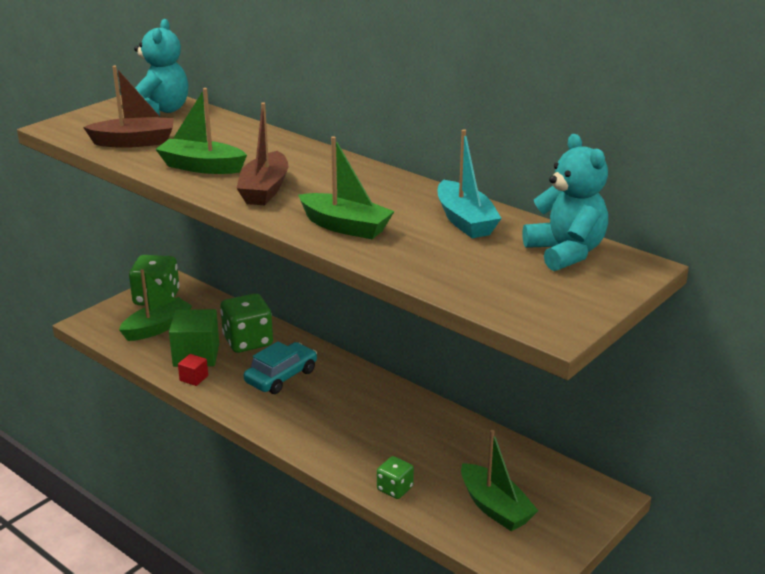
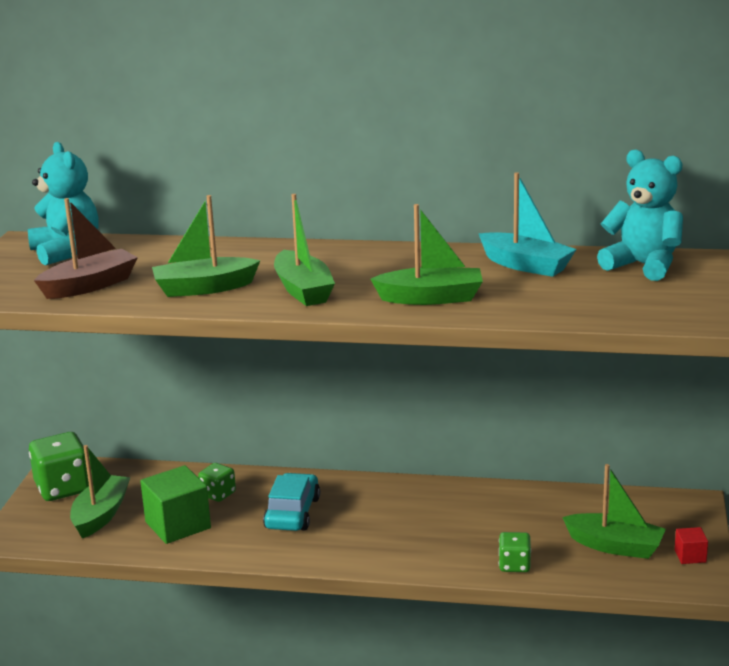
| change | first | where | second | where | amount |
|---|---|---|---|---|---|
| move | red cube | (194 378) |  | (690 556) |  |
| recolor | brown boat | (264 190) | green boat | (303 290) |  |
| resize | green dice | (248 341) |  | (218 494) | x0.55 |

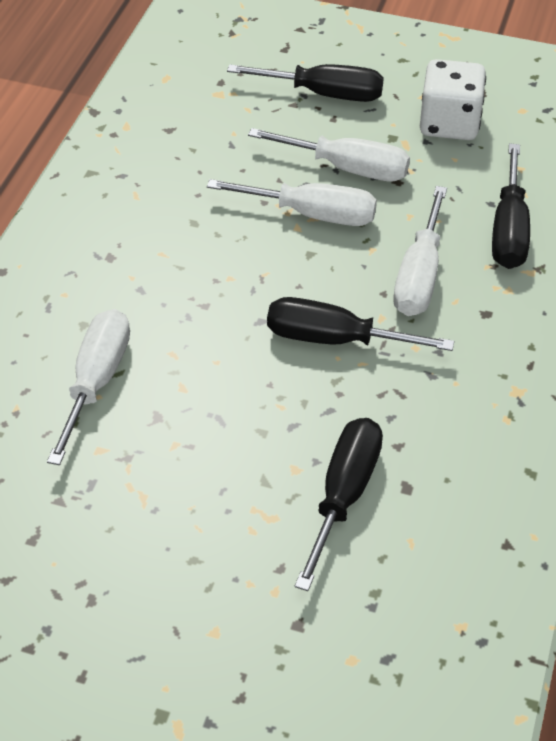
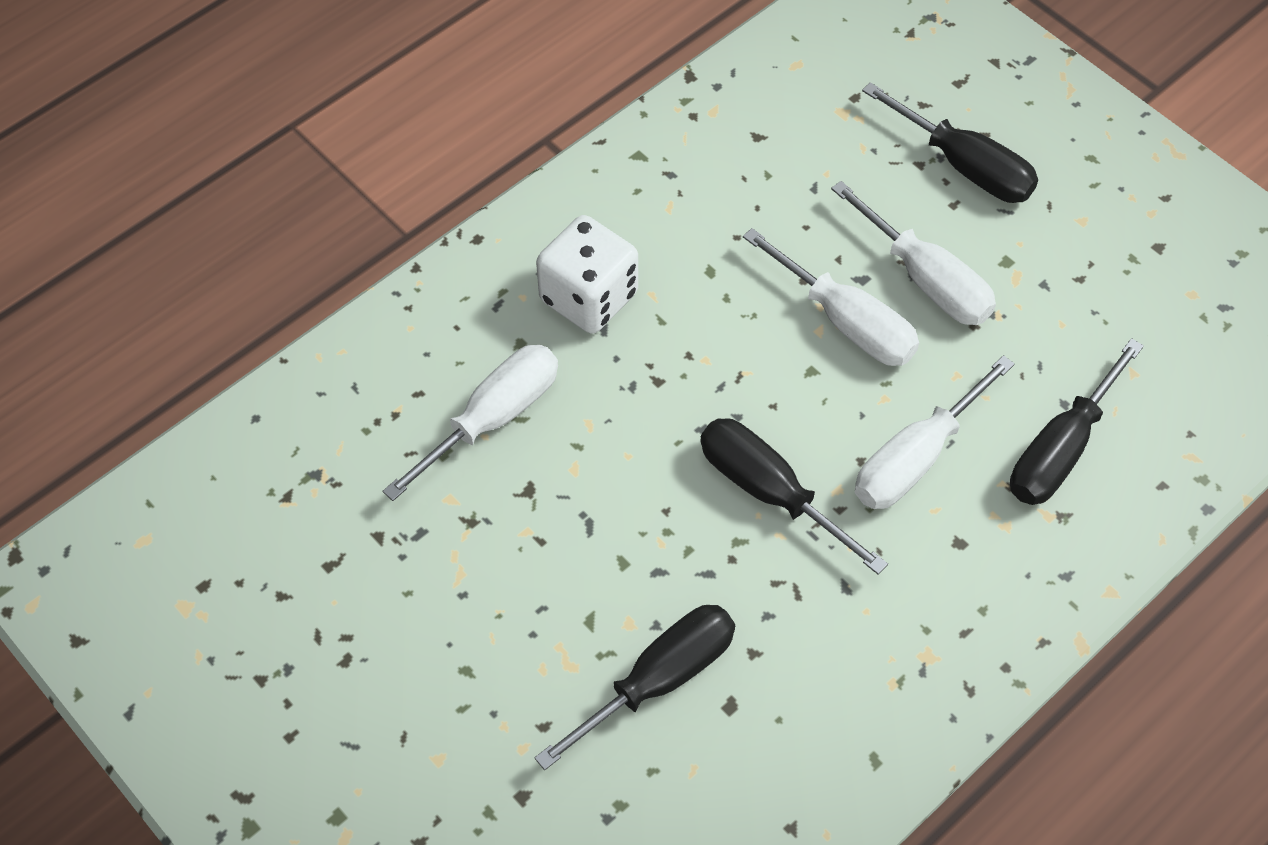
| change | first | where | second | where | amount |
|---|---|---|---|---|---|
| move | white dice | (449 123) |  | (589 297) |  |

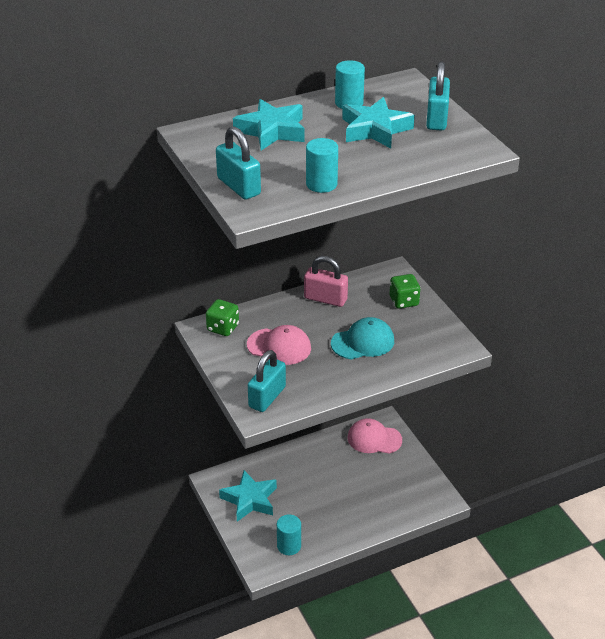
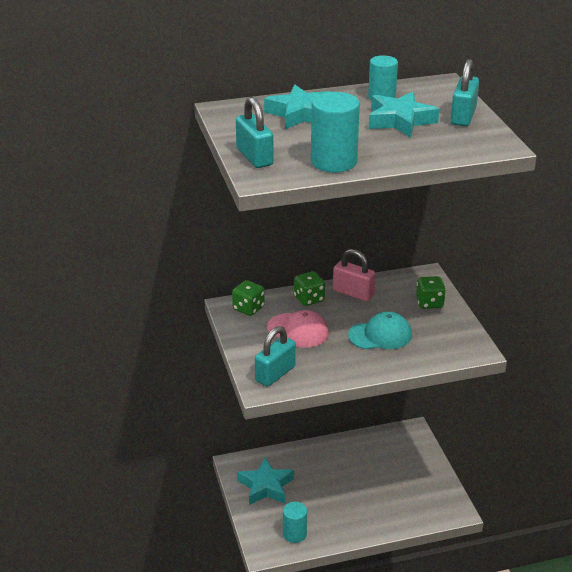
| change | first | where | second | where | amount |
|---|---|---|---|---|---|
| delete | pink cap | (374 439) |  |  |  |
| insert |  |  | green dice | (309 299) |  |
| resize | turquoise cylinder | (321 184) |  | (334 162) | x1.53 |

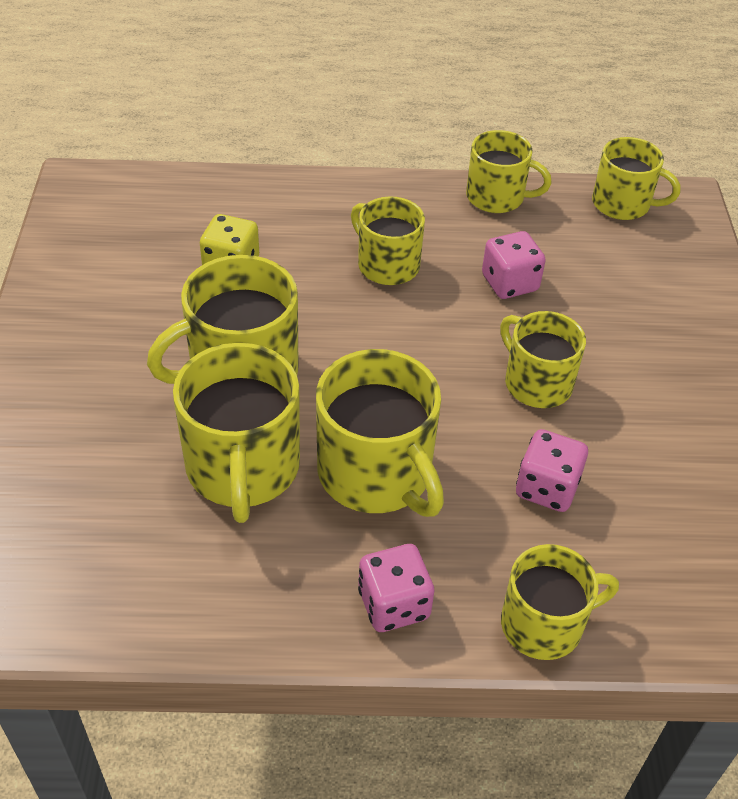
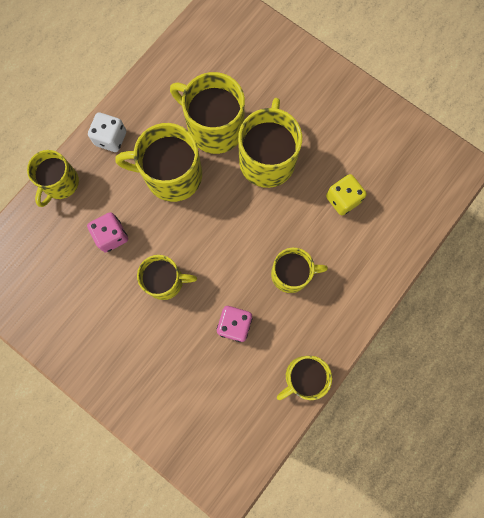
| change | first | where | second | where | amount |
|---|---|---|---|---|---|
| delete | yellow mug | (622 204) |  |  |  |
| recolor | pink dice | (393 604) | white dice | (111 138) |  |

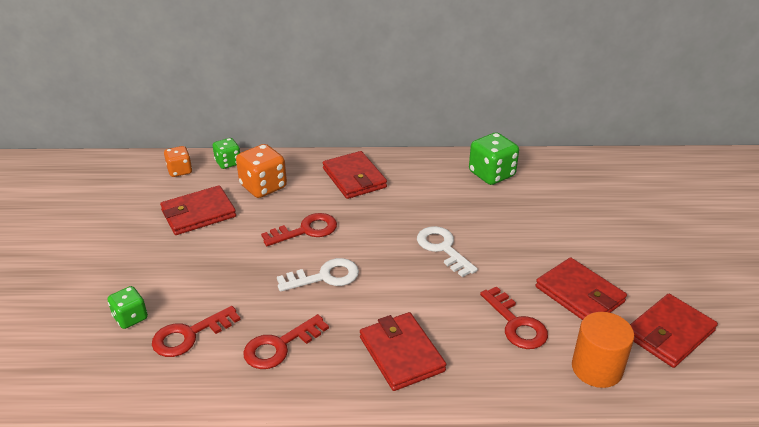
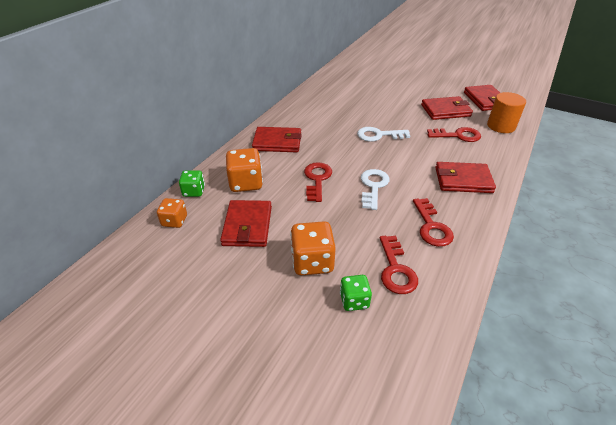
| change | first | where | second | where | amount |
|---|---|---|---|---|---|
| delete | green dice | (491 174) |  |  |  |
| insert |  |  | orange dice | (312 262) |  |

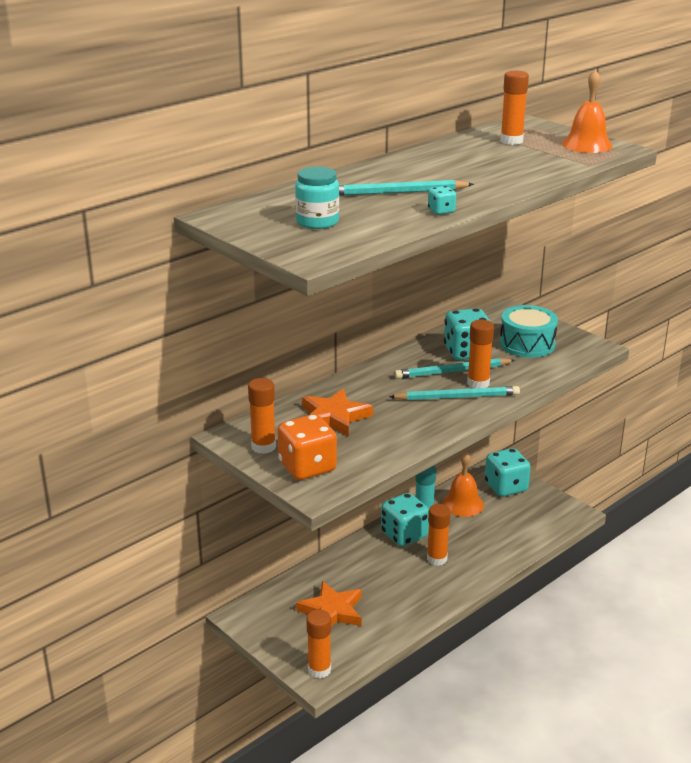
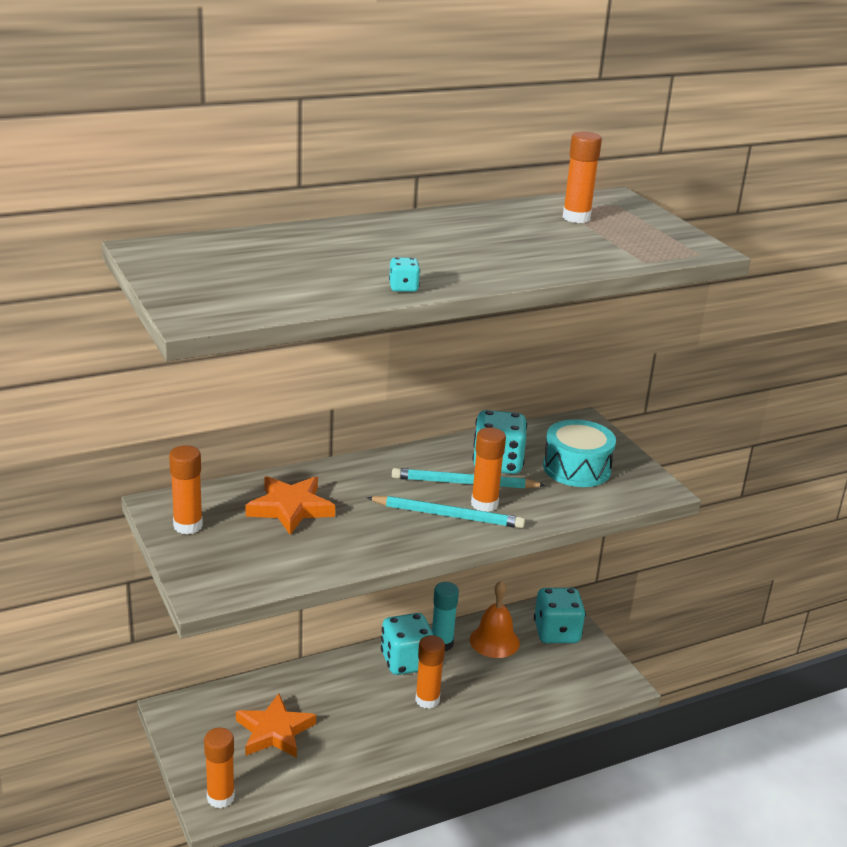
| change | first | where | second | where | amount |
|---|---|---|---|---|---|
| delete | orange dice | (307 467) |  |  |  |
| delete | turquoise jar | (317 222) |  |  |  |
| delete | turquoise pencil | (397 192) |  |  |  |
| delete | orange bell | (587 145) |  |  |  |

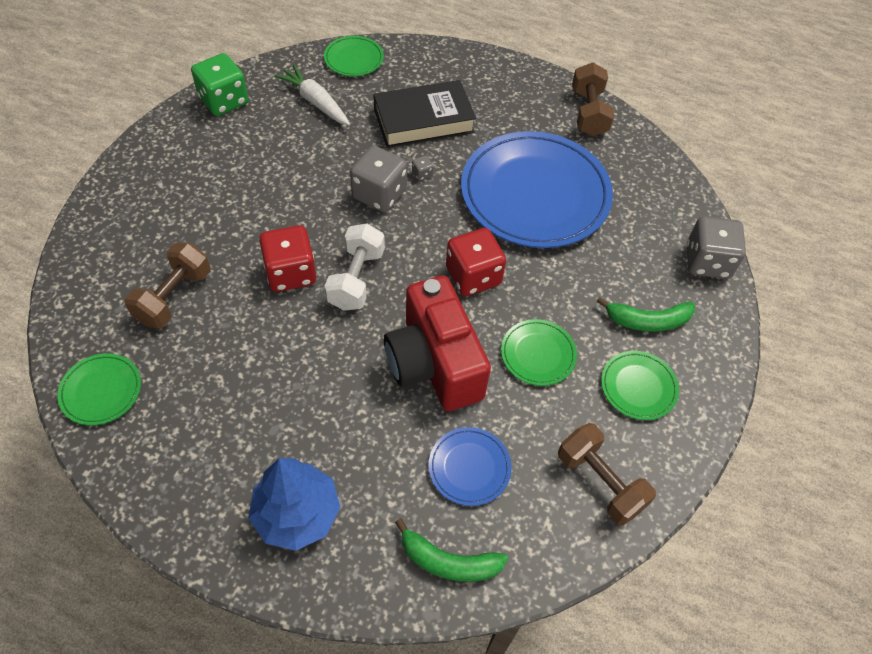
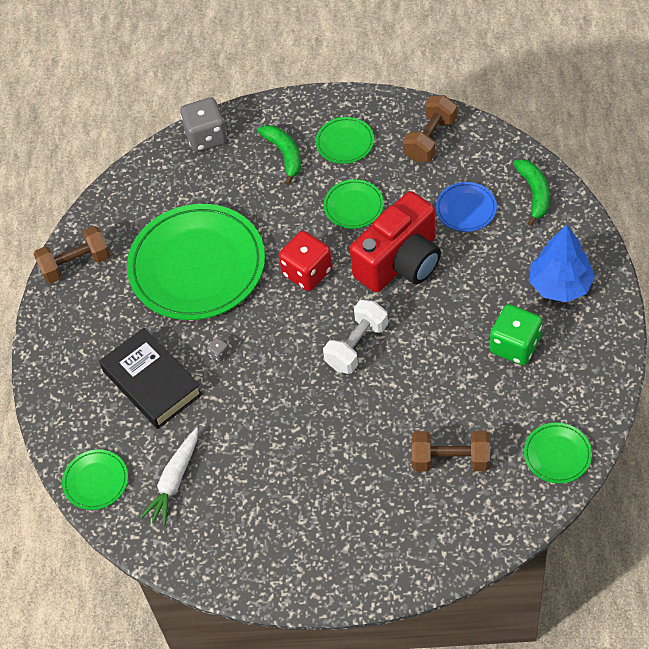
| change | first | where | second | where | amount |
|---|---|---|---|---|---|
| delete | red dice | (290 273) |  |  |  |
| delete | grey dice | (379 194) |  |  |  |
| move | green dice | (224 101) |  | (515 345) |  |
| recolor | blue plate | (535 194) | green plate | (197 266) |  |
| rotate | white dumbbell | (356 279) |  | (357 346) | 45 degrees counterclockwise |

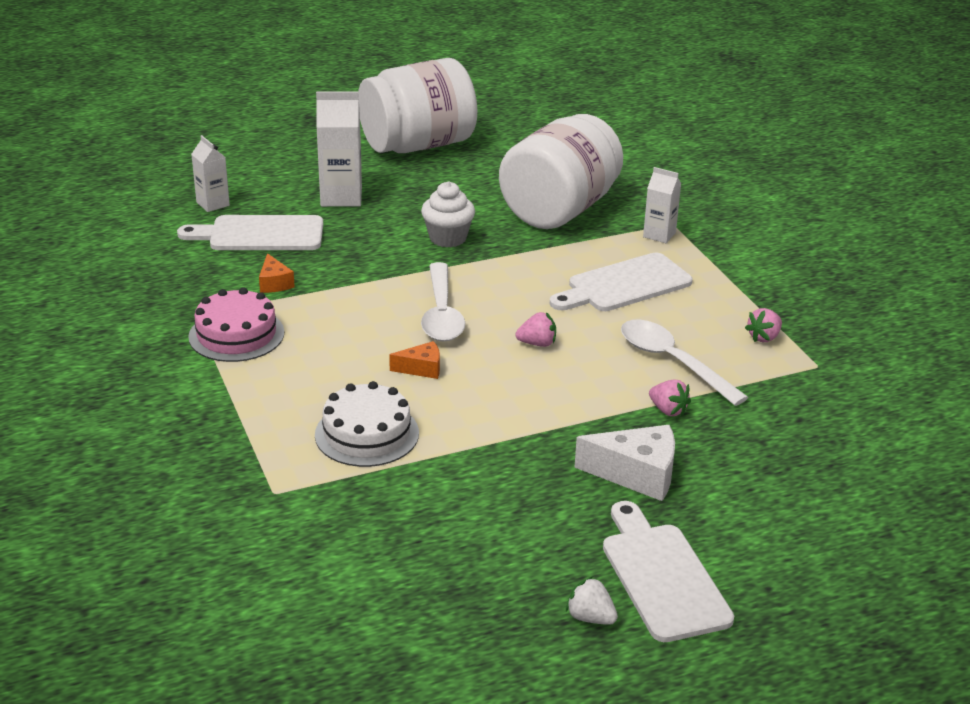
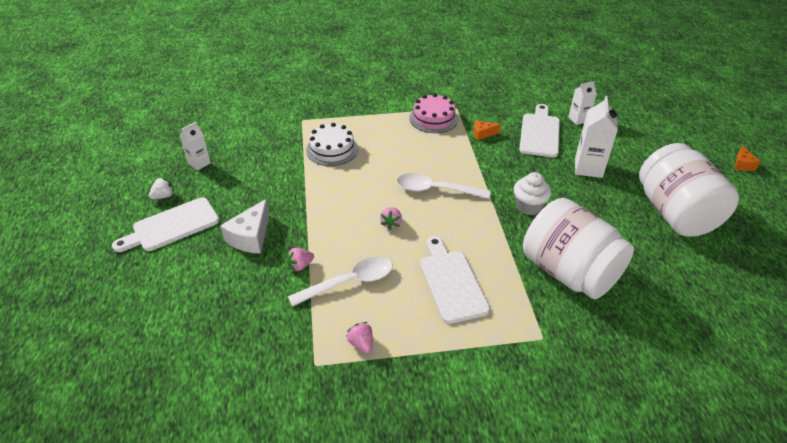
| change | first | where | second | where | amount |
|---|---|---|---|---|---|
| move | orange cheese | (421 369) |  | (742 164) |  |
| move | white carton | (659 235) |  | (199 163) |  |
| rotate | white cutting board | (662 576) |  | (171 226) | 150 degrees clockwise |

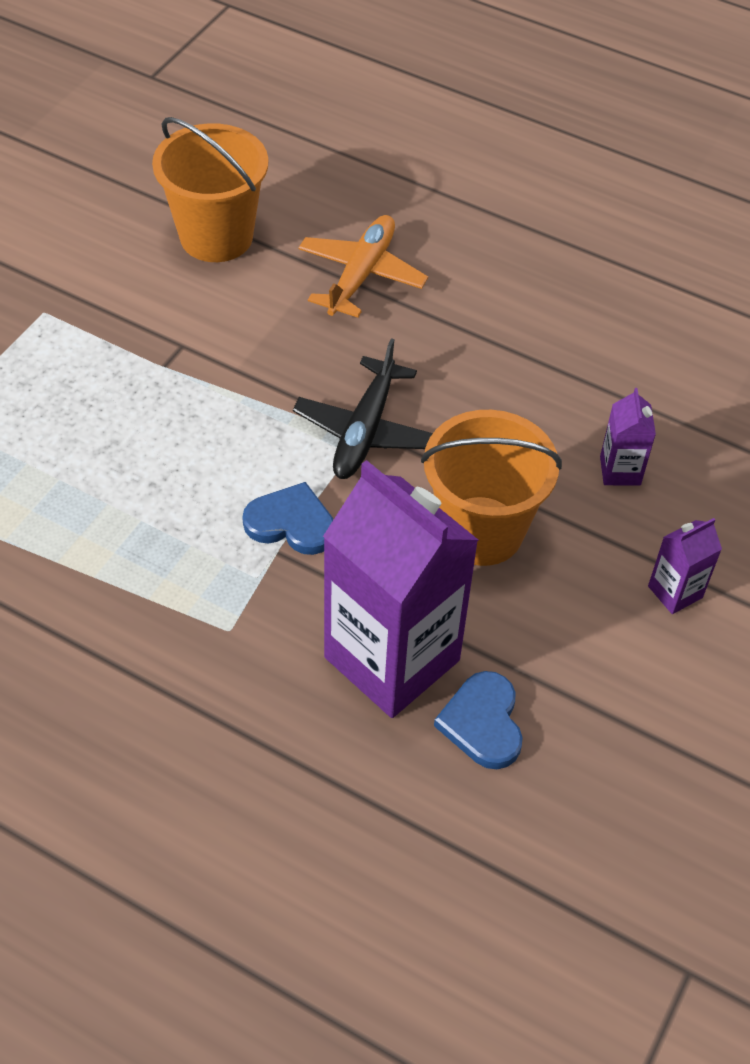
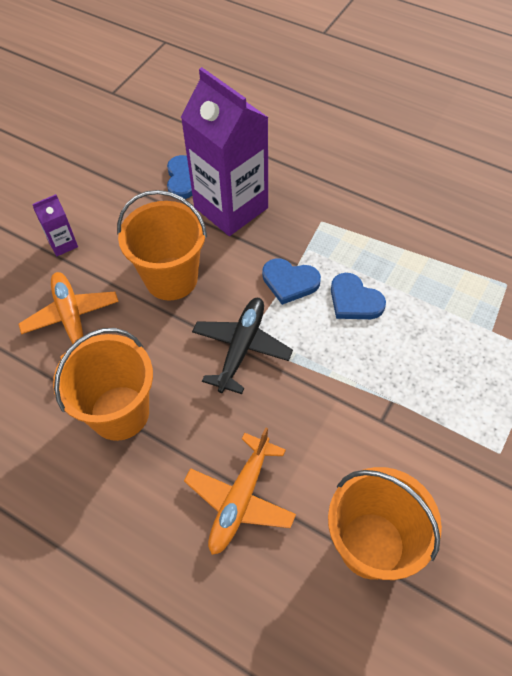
| change | first | where | second | where | amount |
|---|---|---|---|---|---|
| insert |  |  | orange bucket | (119 412) |  |
| insert |  |  | blue heart | (354 300) |  |
| replace | purple carton | (620 471) | orange plane | (72 320) |  |

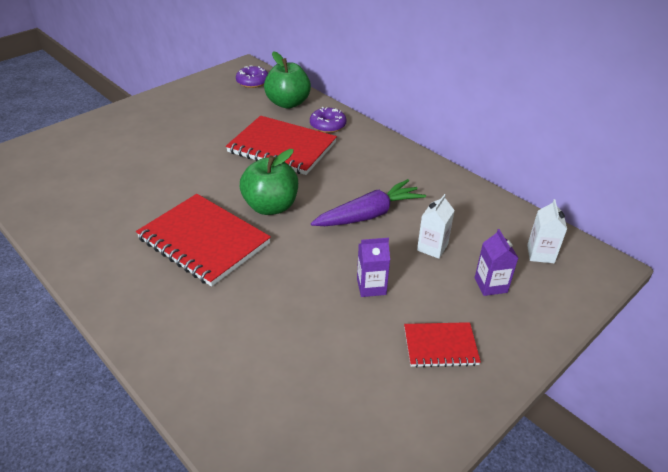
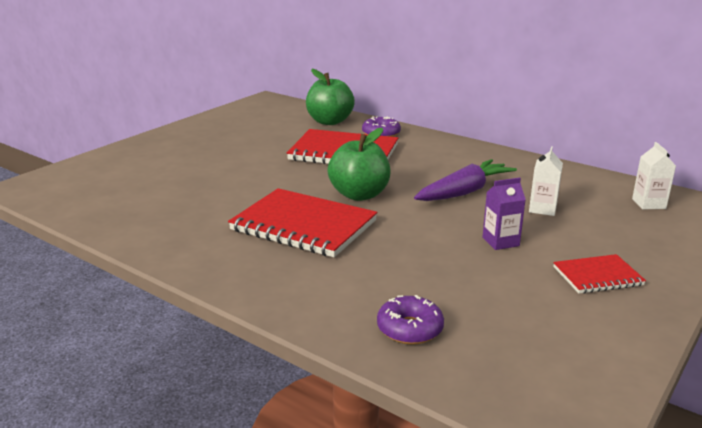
| change | first | where | second | where | amount |
|---|---|---|---|---|---|
| delete | purple carton | (490 285) |  |  |  |
| move | purple donut | (252 82) |  | (409 329) |  |

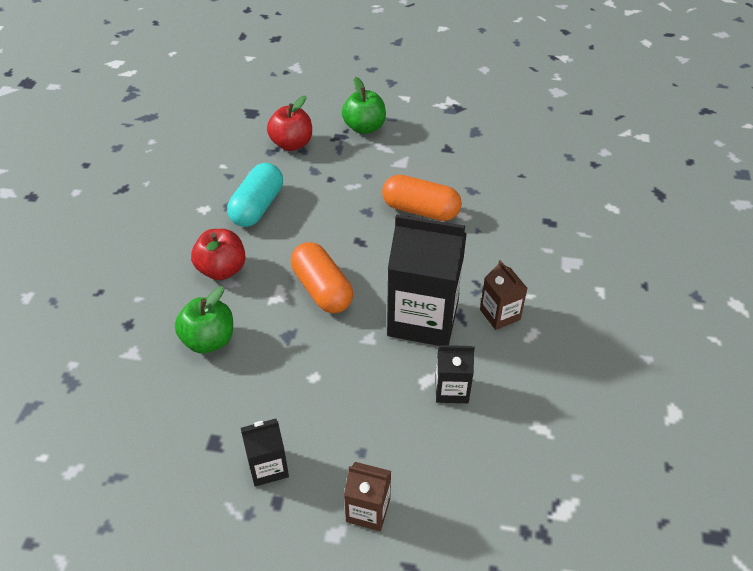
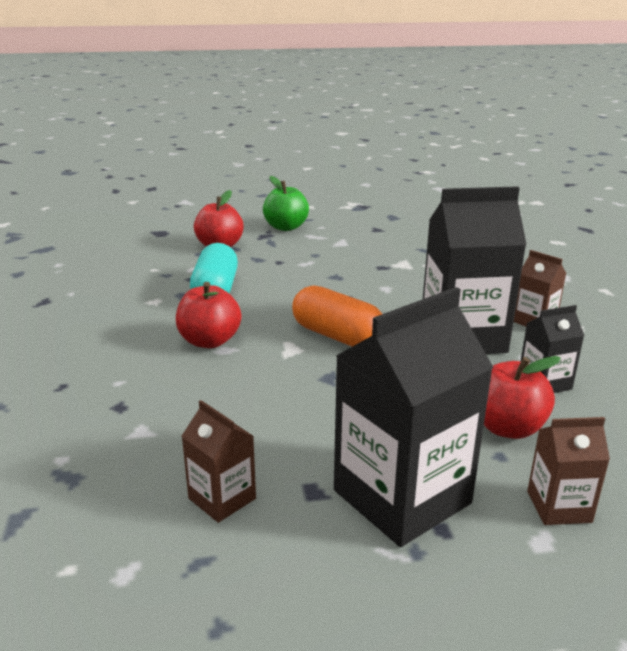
| change | first | where | second | where | amount |
|---|---|---|---|---|---|
| delete | green apple | (209 340) |  |  |  |
| delete | orange capsule | (420 210) |  |  |  |
| insert |  |  | brown carton | (222 498) |  |
| insert |  |  | red apple | (507 427) |  |
| resize | black carton | (268 467) |  | (402 497) | x2.04 |

